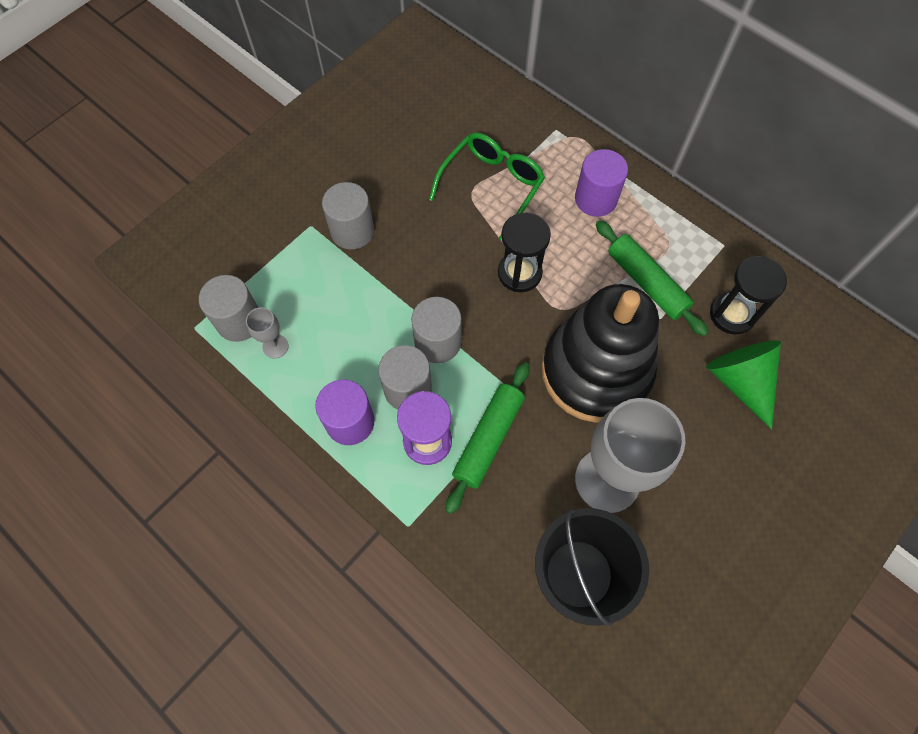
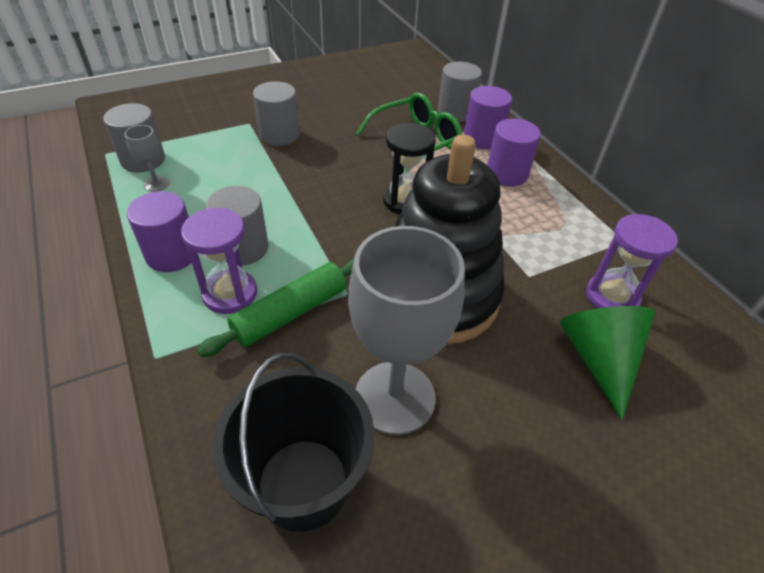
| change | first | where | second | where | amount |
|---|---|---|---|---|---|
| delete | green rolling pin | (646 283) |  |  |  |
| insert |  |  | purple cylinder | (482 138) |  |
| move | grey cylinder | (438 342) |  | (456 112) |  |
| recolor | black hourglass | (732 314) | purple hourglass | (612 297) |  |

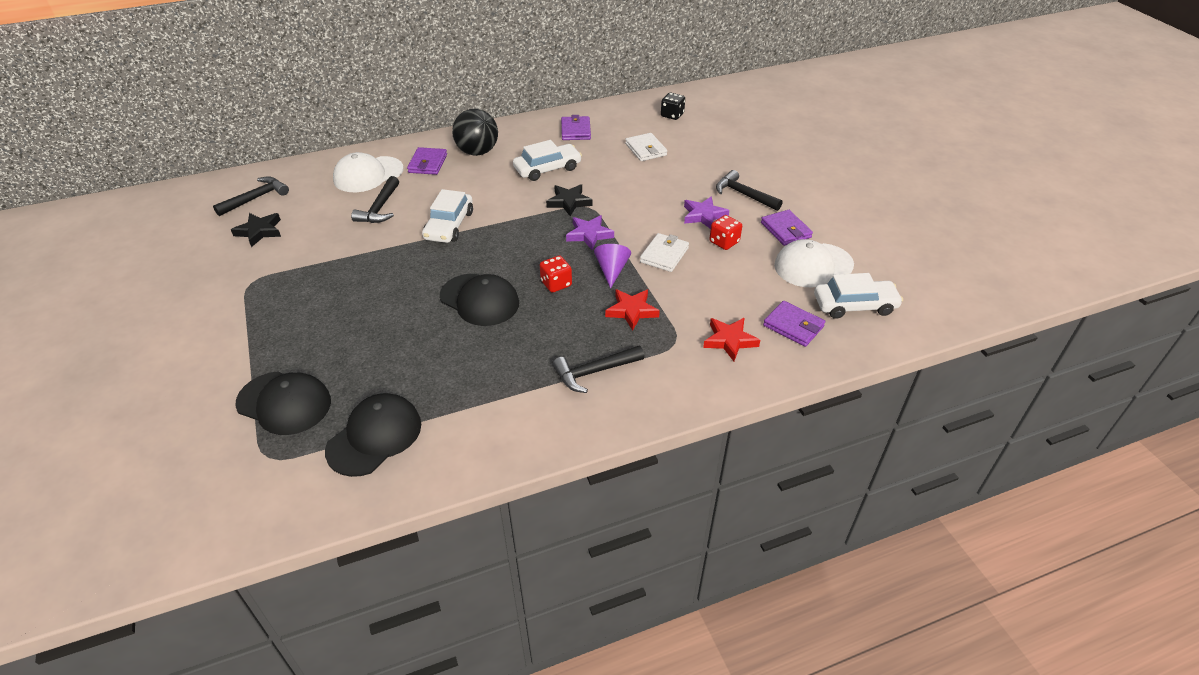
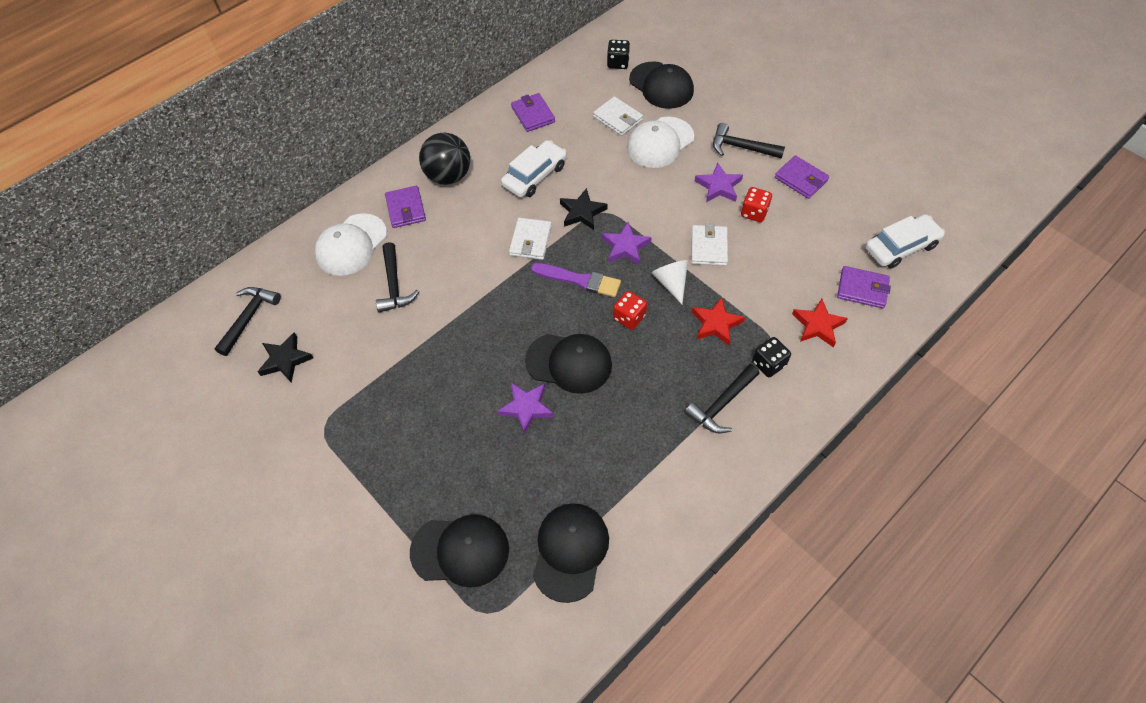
| change | first | where | second | where | amount |
|---|---|---|---|---|---|
| delete | white car | (449 225) |  |  |  |
| insert |  |  | purple star | (526 408) |  |
| insert |  |  | white wallet | (530 241) |  |
| insert |  |  | purple brush | (580 280) |  |
| insert |  |  | black cap | (661 85) |  |
| insert |  |  | black dice | (768 364) |  |
| move | white cap | (813 265) |  | (659 142) |  |
| recolor | purple cone | (611 270) | white cone | (671 283) |  |

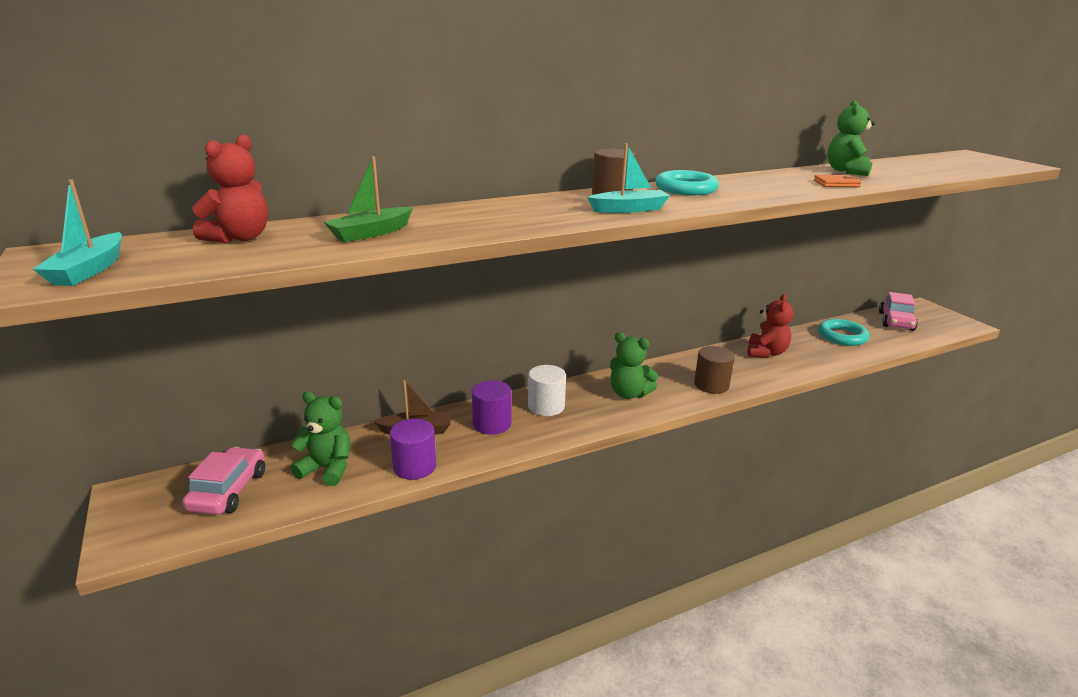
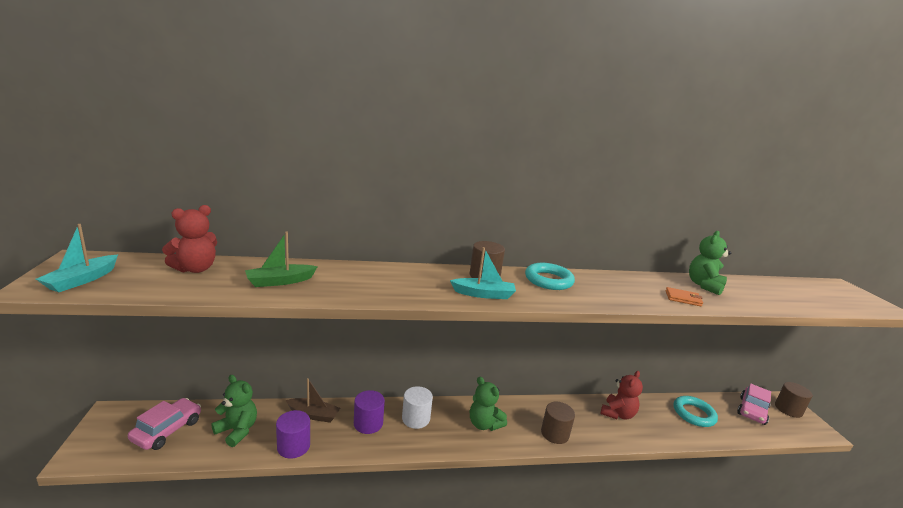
| change | first | where | second | where | amount |
|---|---|---|---|---|---|
| insert |  |  | brown cylinder | (788 409) |  |

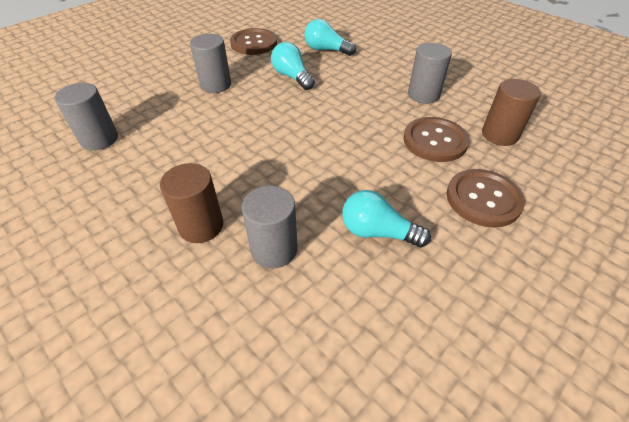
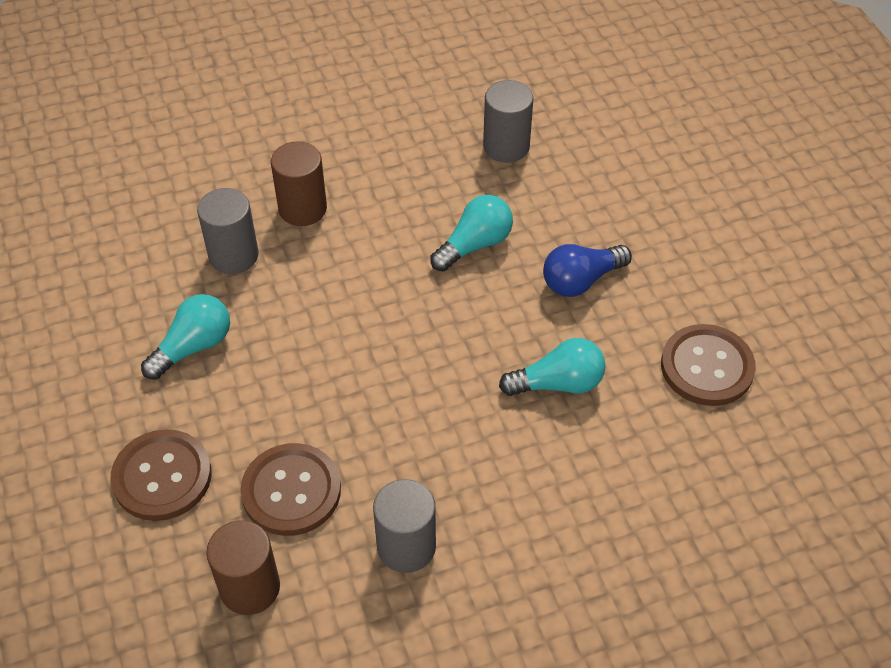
| change | first | where | second | where | amount |
|---|---|---|---|---|---|
| move | turquoise light bulb | (326 50) |  | (474 245) |  |
| replace | grey cylinder | (215 85) | blue light bulb | (581 280) |  |

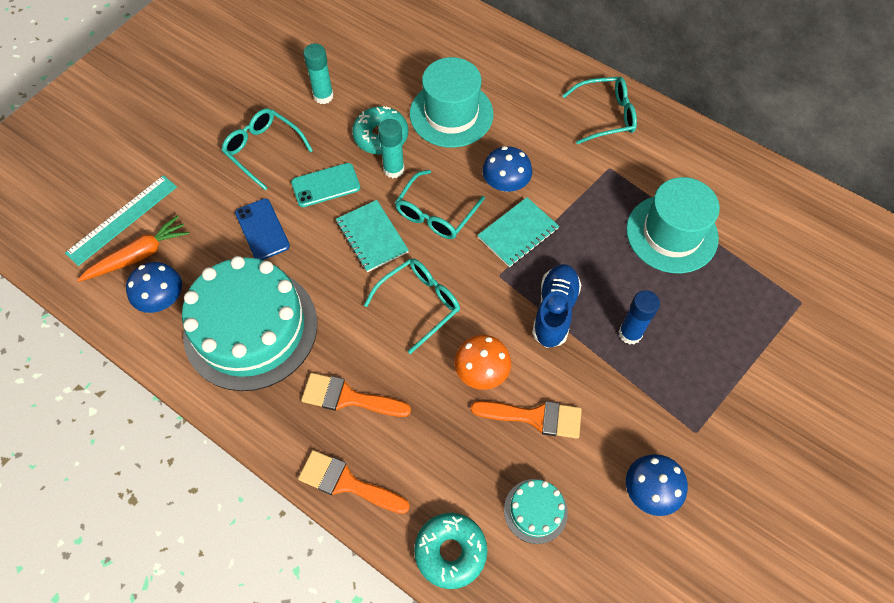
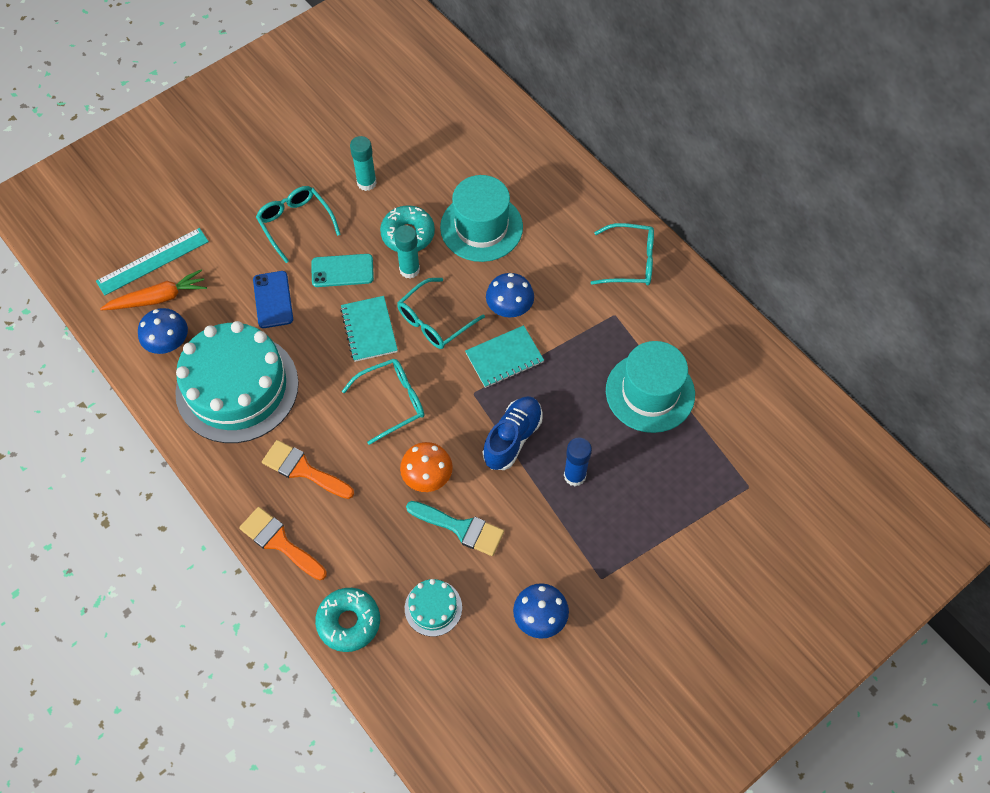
| change | first | where | second | where | amount |
|---|---|---|---|---|---|
| recolor | orange brush | (535 417) | turquoise brush | (461 528) |  |

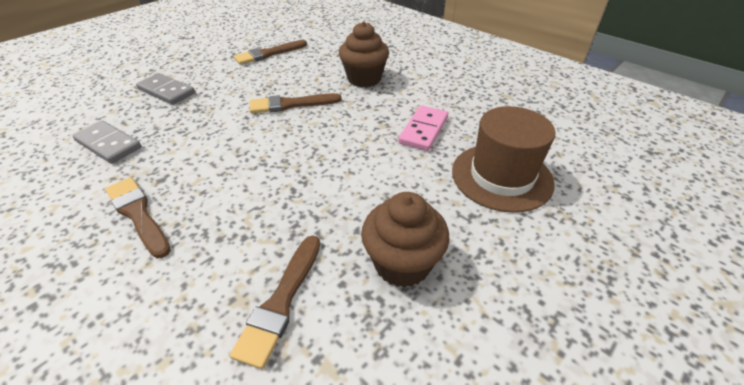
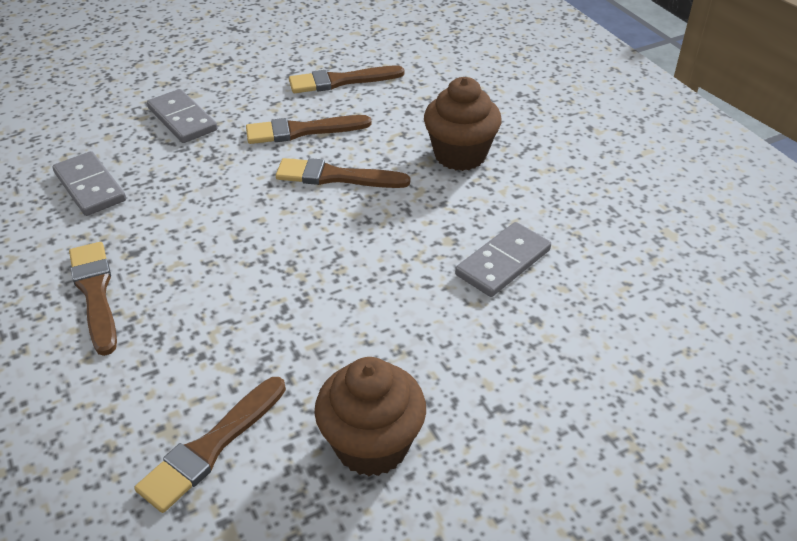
| change | first | where | second | where | amount |
|---|---|---|---|---|---|
| delete | brown hat | (501 176) |  |  |  |
| insert |  |  | brown brush | (302 131) |  |
| recolor | pink domino | (423 130) | grey domino | (503 262) |  |

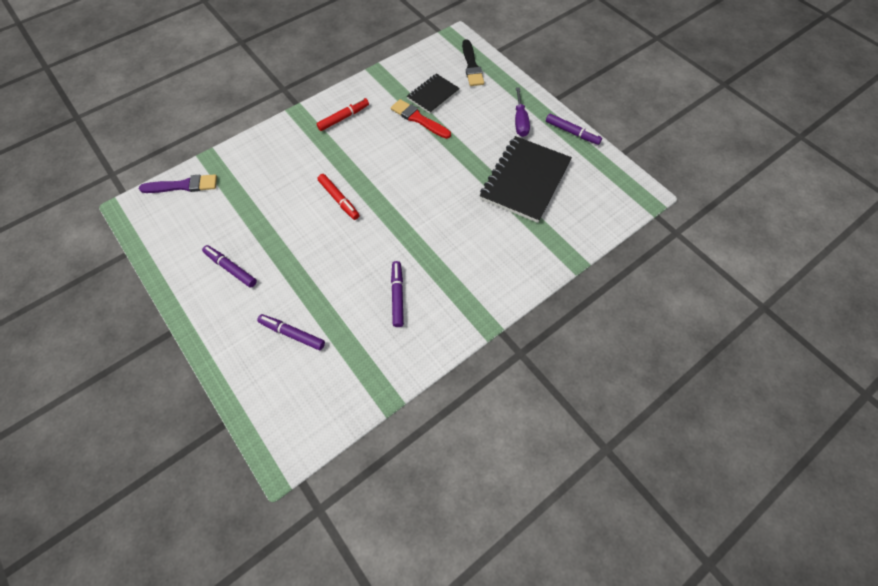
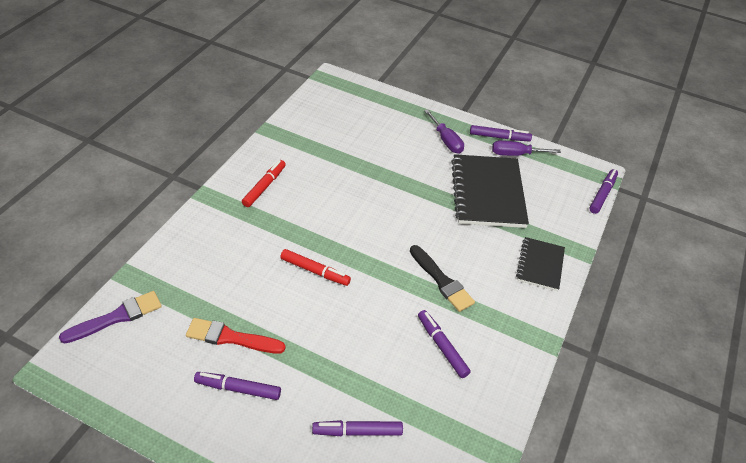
| change | first | where | second | where | amount |
|---|---|---|---|---|---|
| insert |  |  | purple screwdriver | (516 154) |  |
| insert |  |  | purple marker | (602 194) |  |
| move | red brush | (418 119) |  | (231 337) |  |
| move | black notebook | (433 95) |  | (540 265) |  |
| move | black brush | (471 66) |  | (441 281) |  |

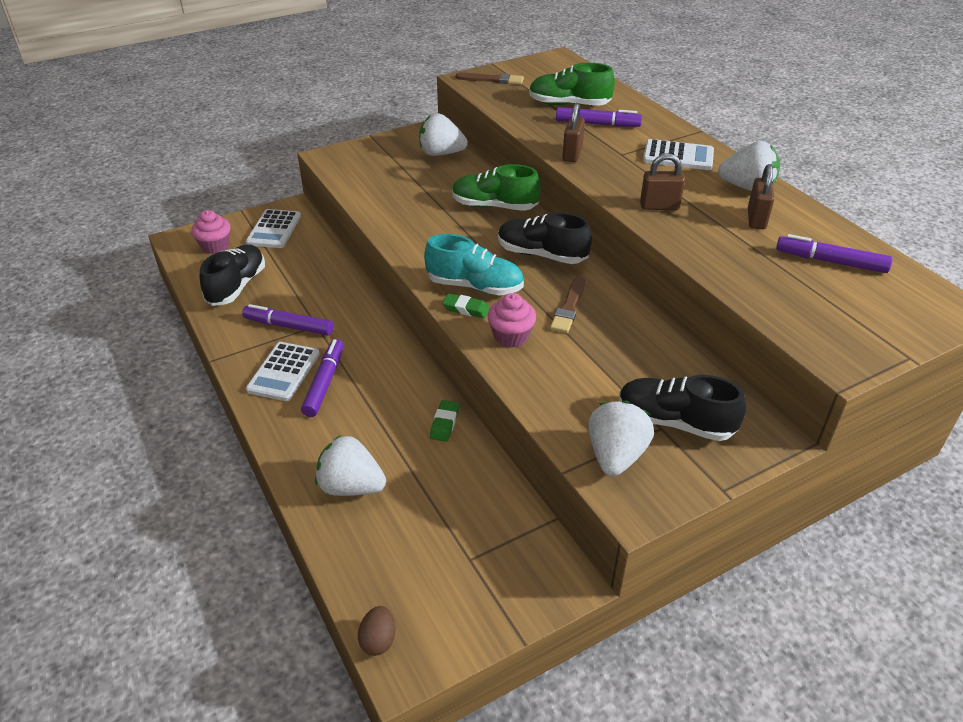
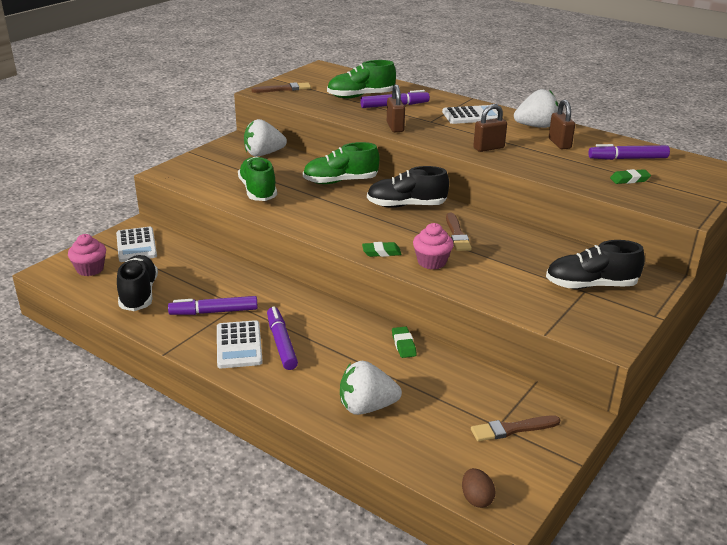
| change | first | where | second | where | amount |
|---|---|---|---|---|---|
| delete | turquoise shoe | (475 286) |  |  |  |
| delete | white strawberry | (615 456) |  |  |  |
| insert |  |  | green shoe | (258 191) |  |
| insert |  |  | brown brush | (512 429) |  |
| insert |  |  | green eraser | (629 180) |  |

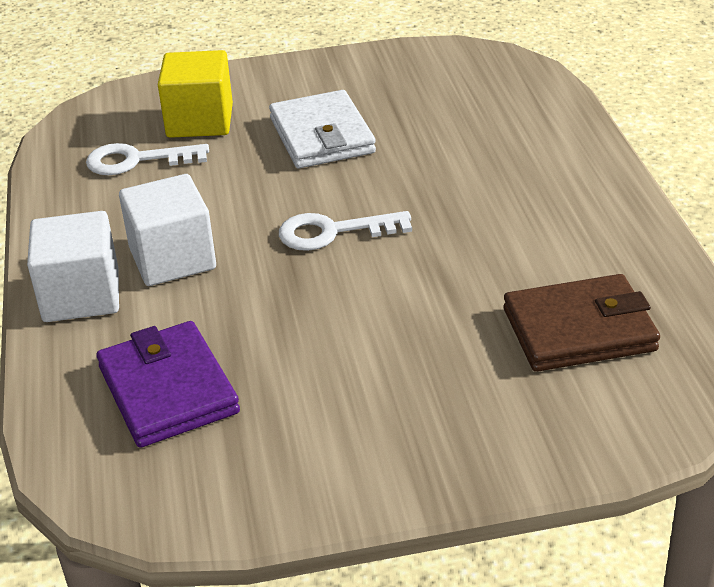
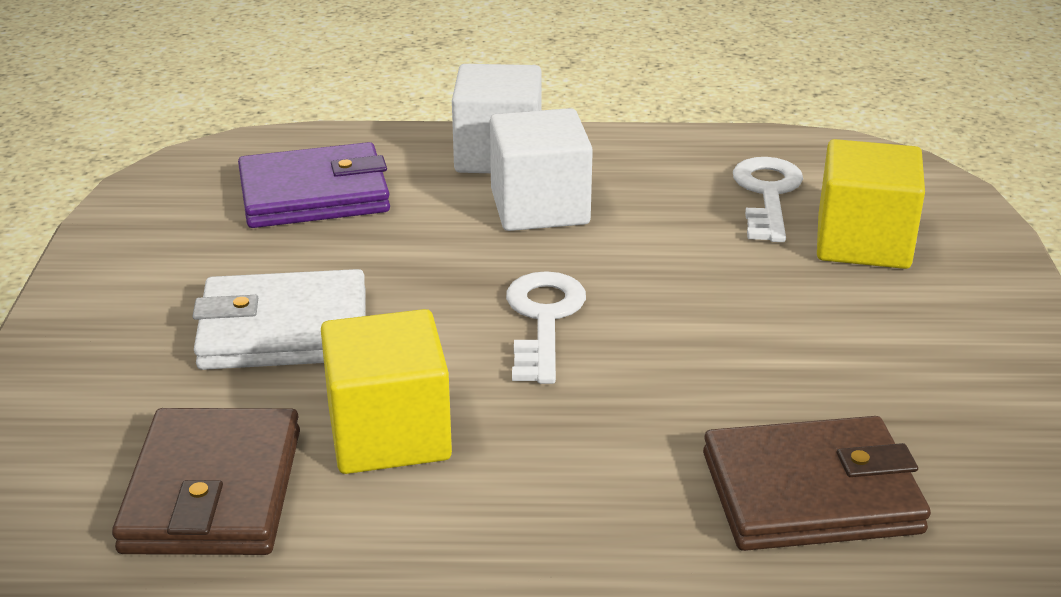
| change | first | where | second | where | amount |
|---|---|---|---|---|---|
| insert |  |  | yellow cube | (389 434) |  |
| insert |  |  | brown wallet | (811 493) |  |
| move | white wallet | (322 136) |  | (284 329) |  |

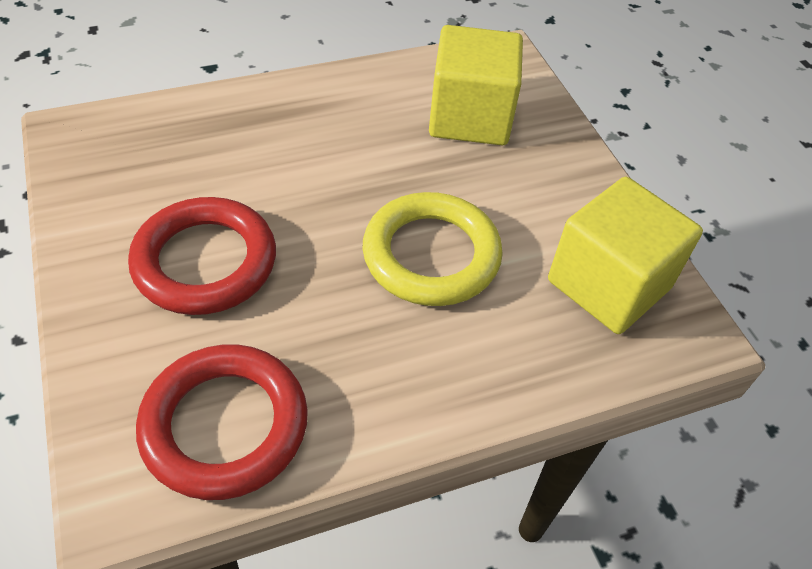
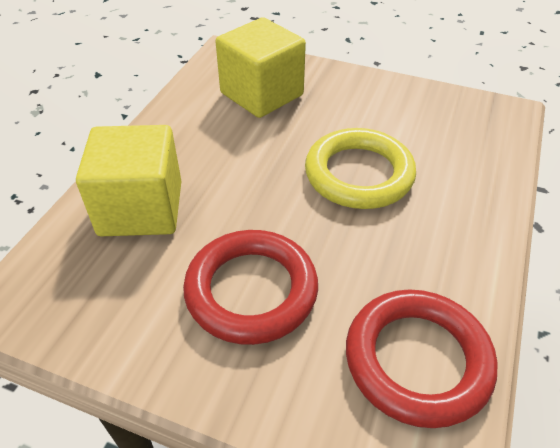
| change | first | where | second | where | amount |
|---|---|---|---|---|---|
| move | yellow cube | (608 284) |  | (141 208) |  |

